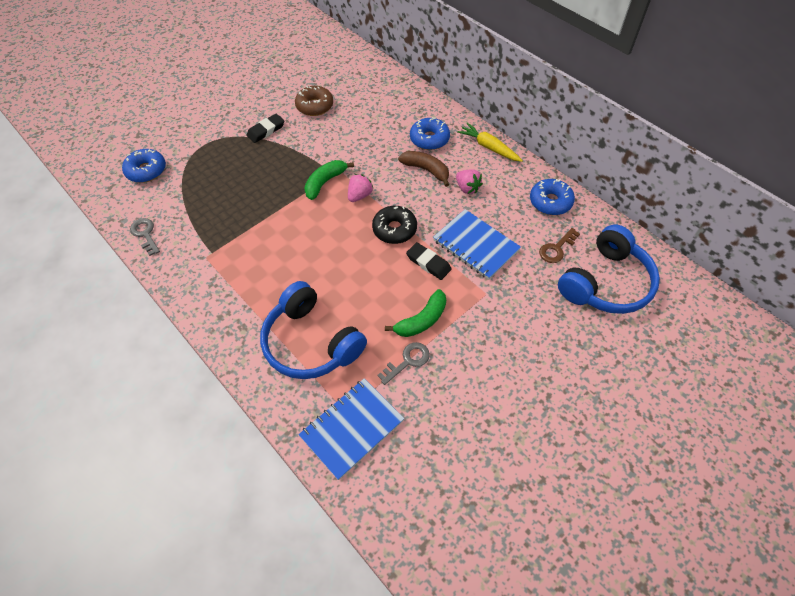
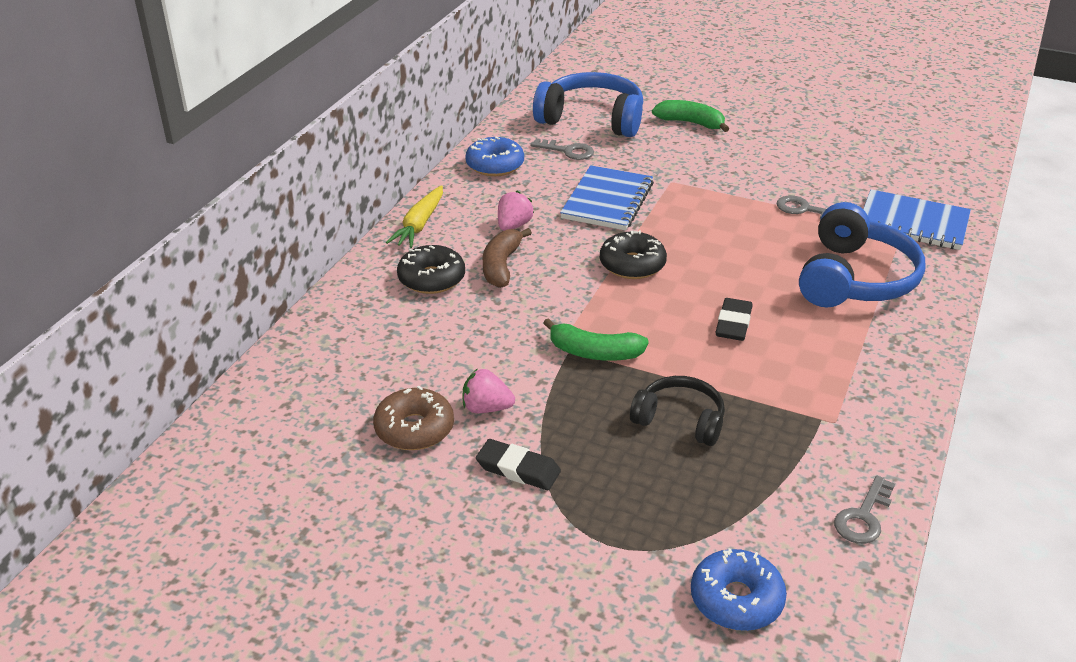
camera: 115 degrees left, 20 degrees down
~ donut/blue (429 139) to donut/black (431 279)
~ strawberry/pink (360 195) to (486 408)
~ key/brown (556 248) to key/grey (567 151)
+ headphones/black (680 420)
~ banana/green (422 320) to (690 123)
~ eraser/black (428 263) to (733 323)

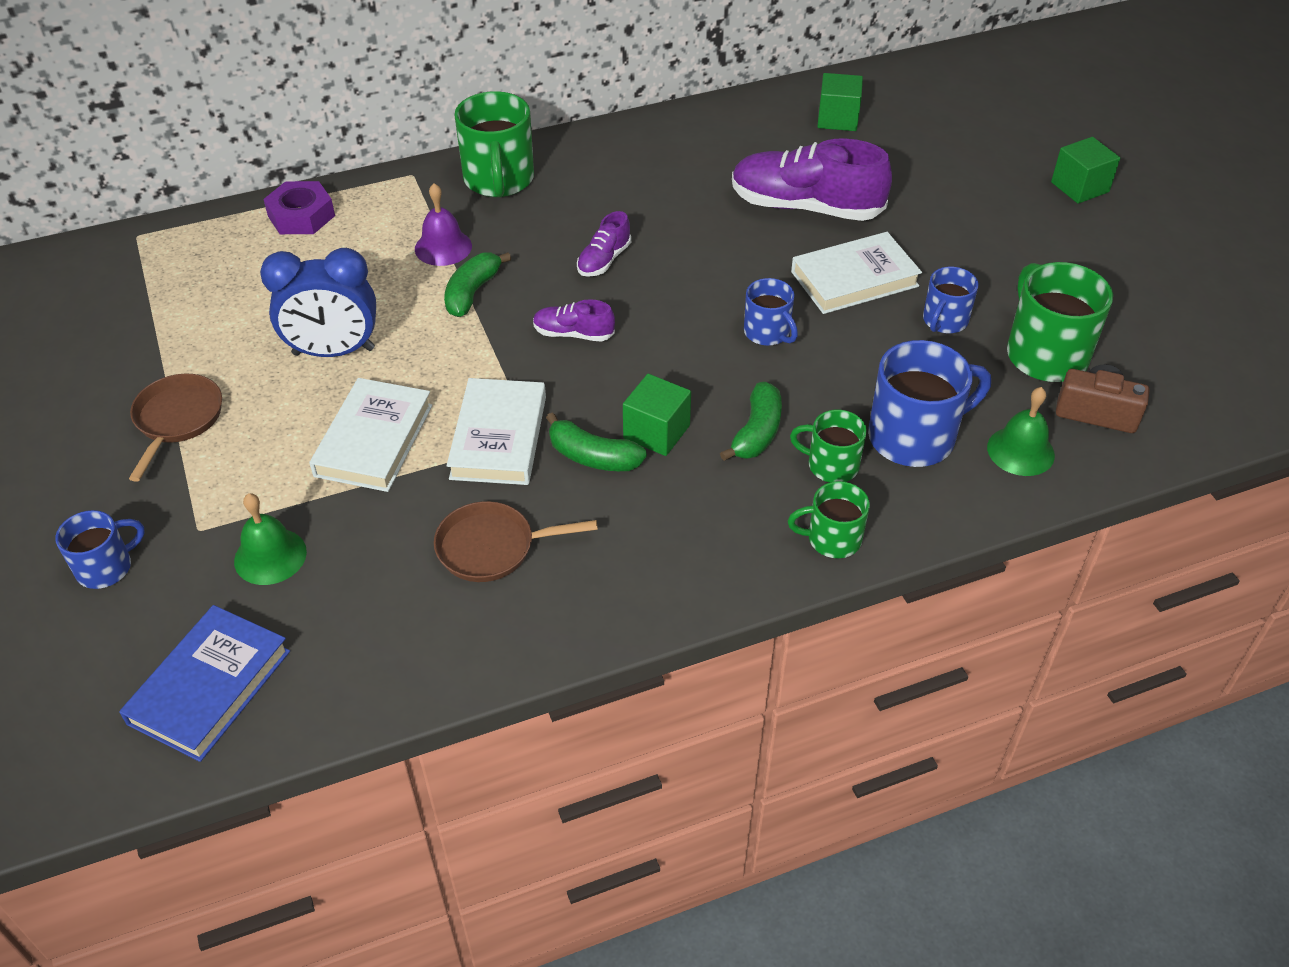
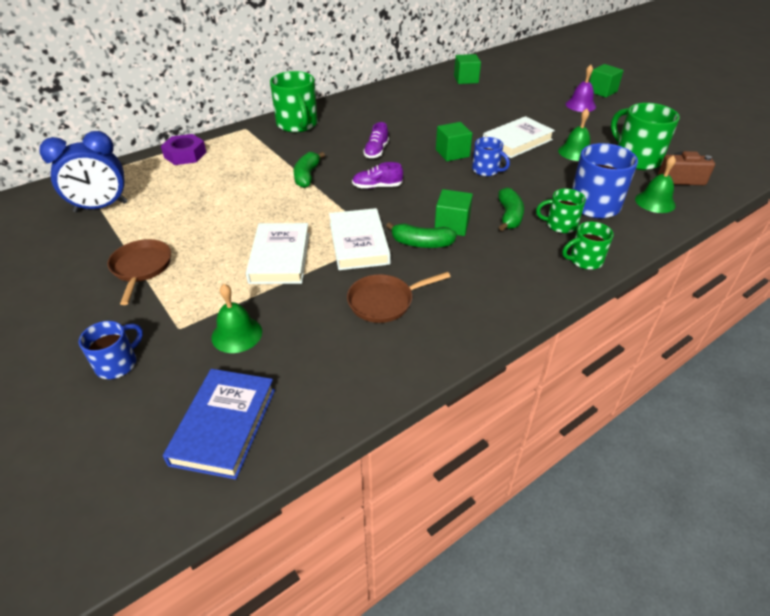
camera: 15 degrees left, 5 degrees down
~ clock/blue (333 352) to (101 207)
+ cube/green (452 153)
~ mug/blue (944 321) to bell/green (575 152)
~ bell/purple (443 247) to (580 105)
- shoe/purple (805 207)

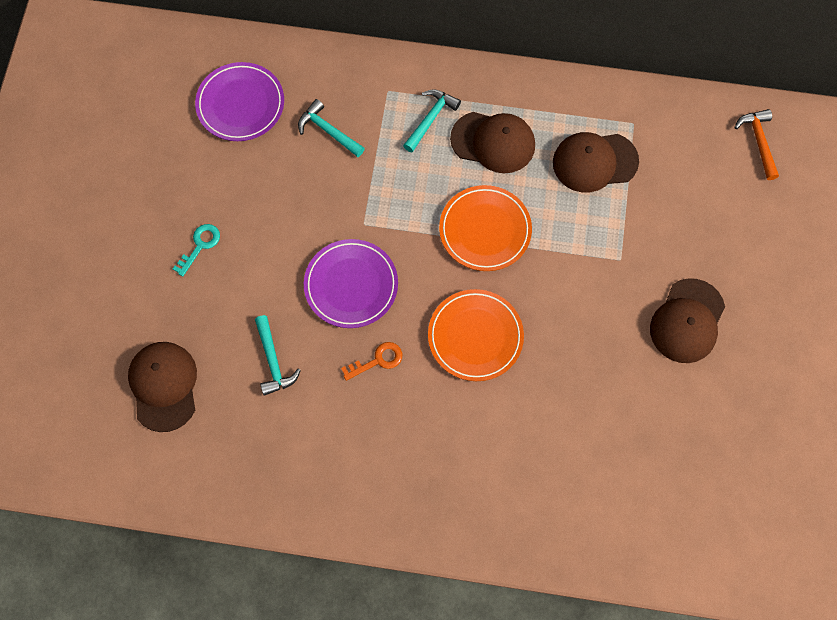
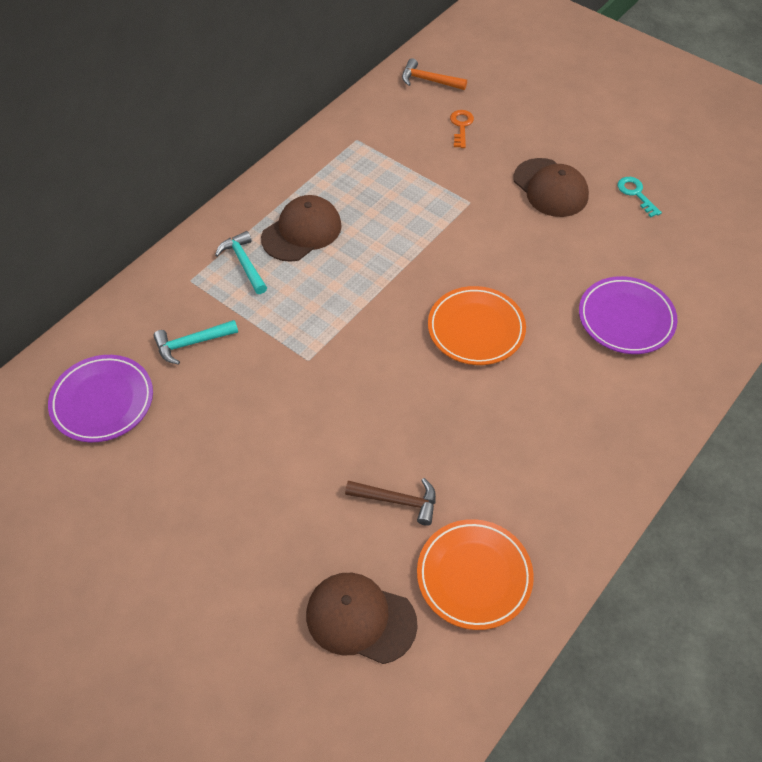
camera: 60 degrees left, 15 degrees down
~ hammer/turquoise (273 361) to hammer/brown (397 501)
~ plate/orange (485 230) to (474 576)
~ key/orange (377 360) to (461 126)
~ plate/purple (351 285) to (626 318)
~ key/turquoise (200 245) to (636 194)
- cap/brown (594 162)

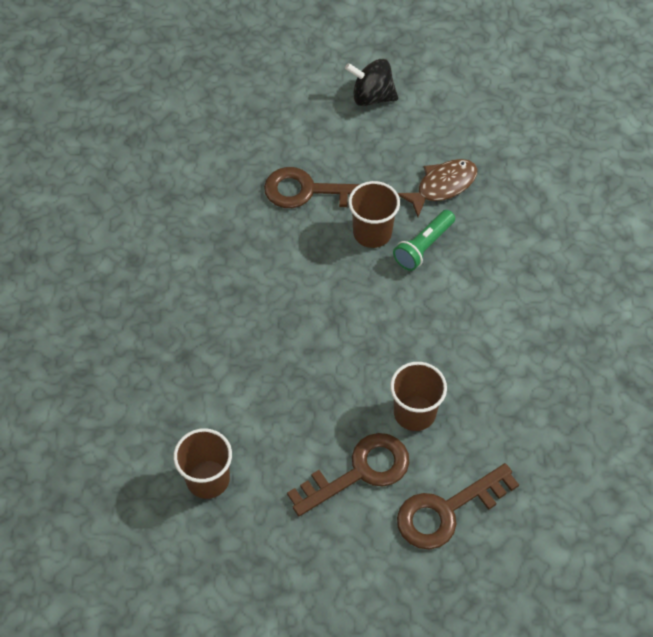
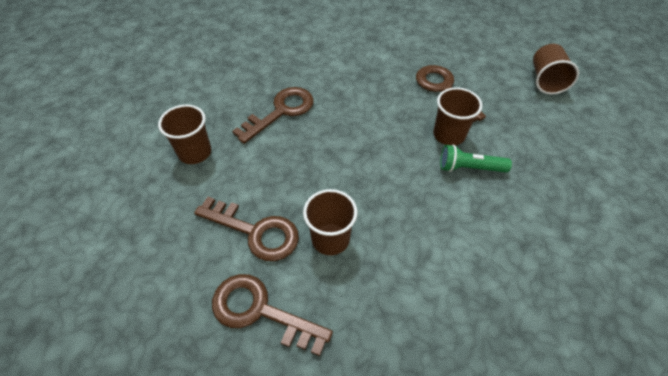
camera: 55 degrees right, 5 degrees down
+ key/brown (281 111)
~ spinning top/black (372 97) to cup/brown (546 80)
- fish/brown (442 186)

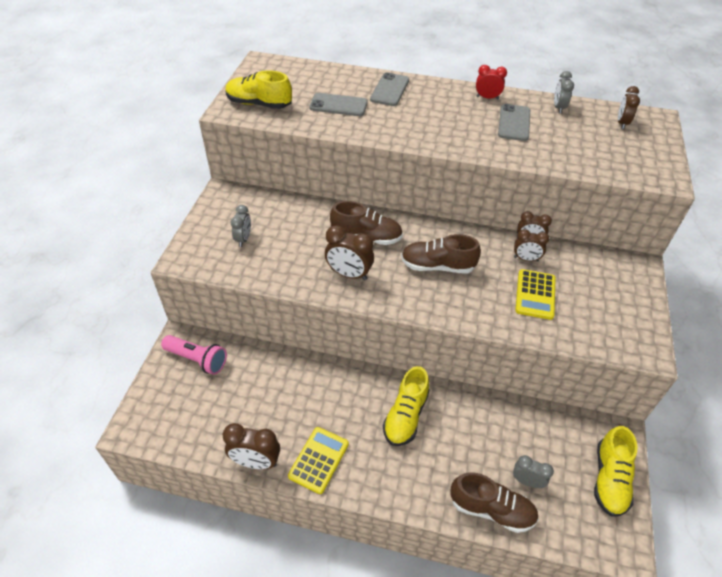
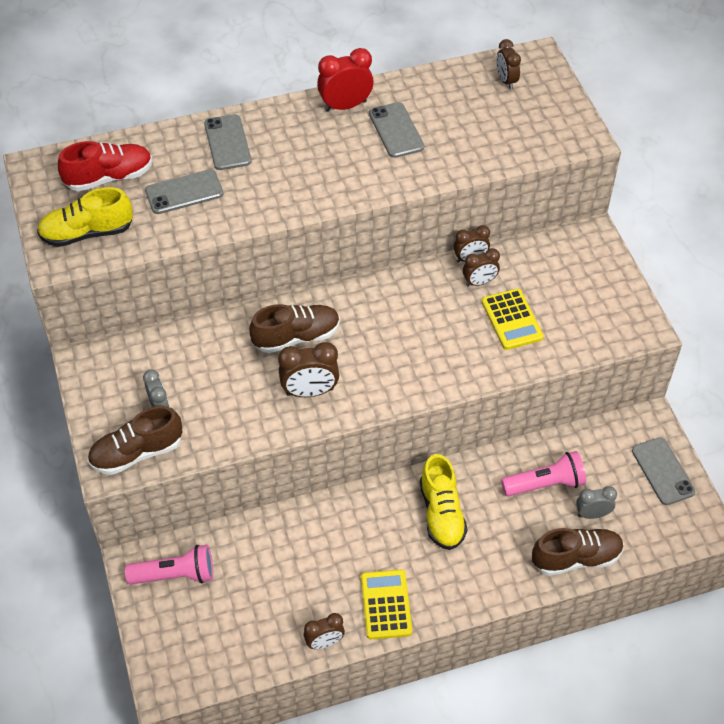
camera: 30 degrees left, 5 degrees up
+ shoe/red (109 177)
~ shoe/brown (437 266) to (137 453)
~ clock/brown (256 462) = (324 642) x0.65
~ clock/red (487 98) = (345 106) x1.53
+ flashlight/pink (545 484)
~ shoe/yellow (609 479) to phone/grey (662 471)
- clock/grey (558 107)

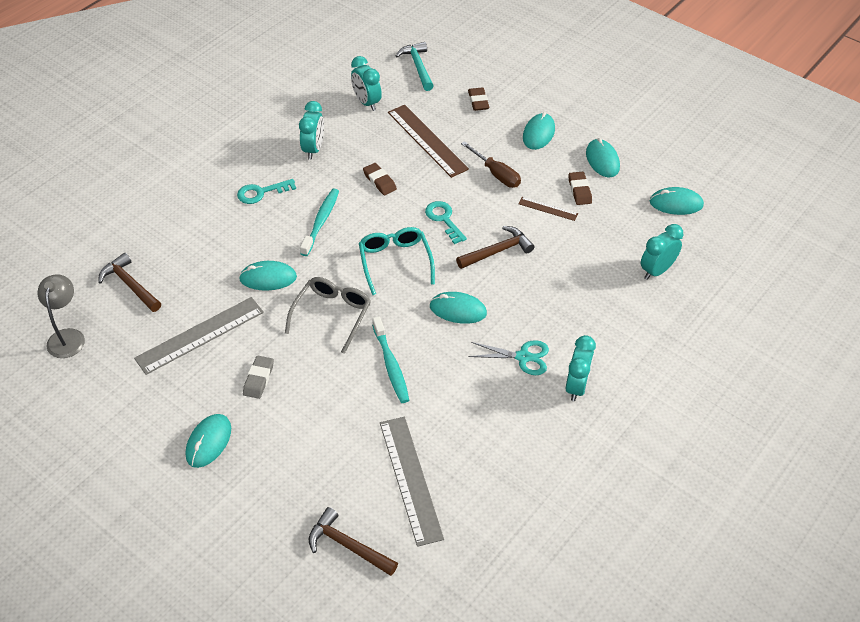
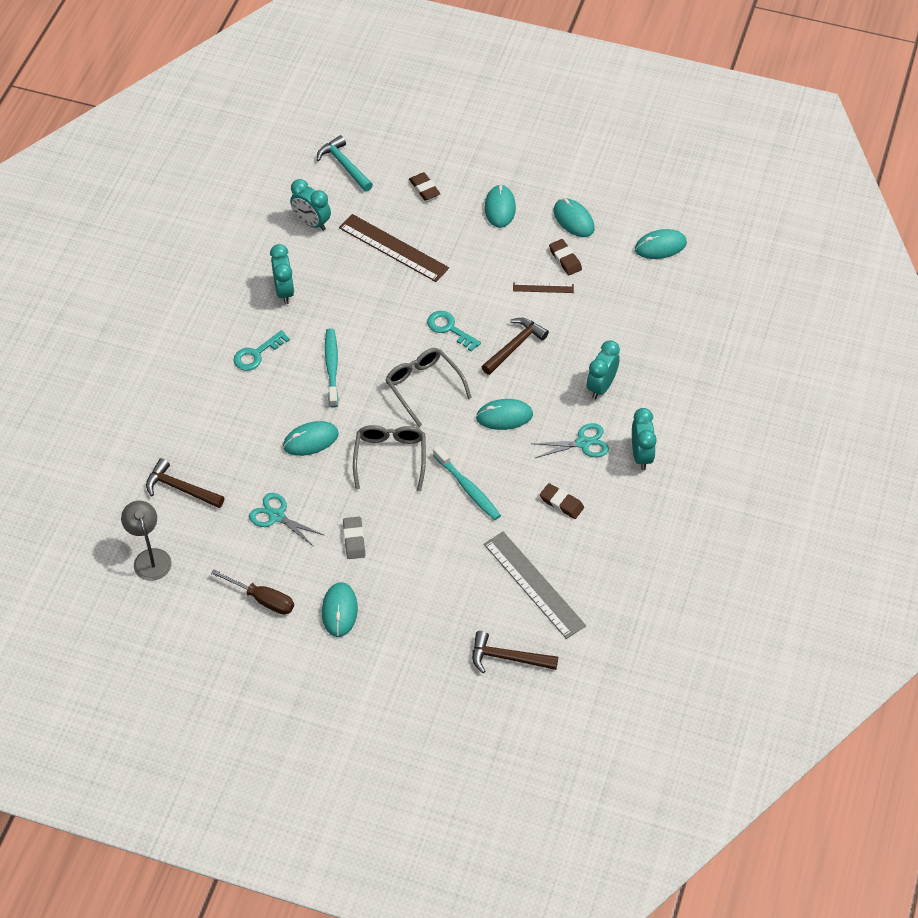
camera: 20 degrees left, 5 degrees up
~ screwdriver/brown (496 174) to (263 599)
~ ruler/grey (200 335) to scissors/turquoise (276 516)
~ glasses/turquoise (395 262) to glasses/grey (423 387)
~ eraser/brown (379 181) to (561 503)
~ clock/turquoise (656 270) to (601 386)

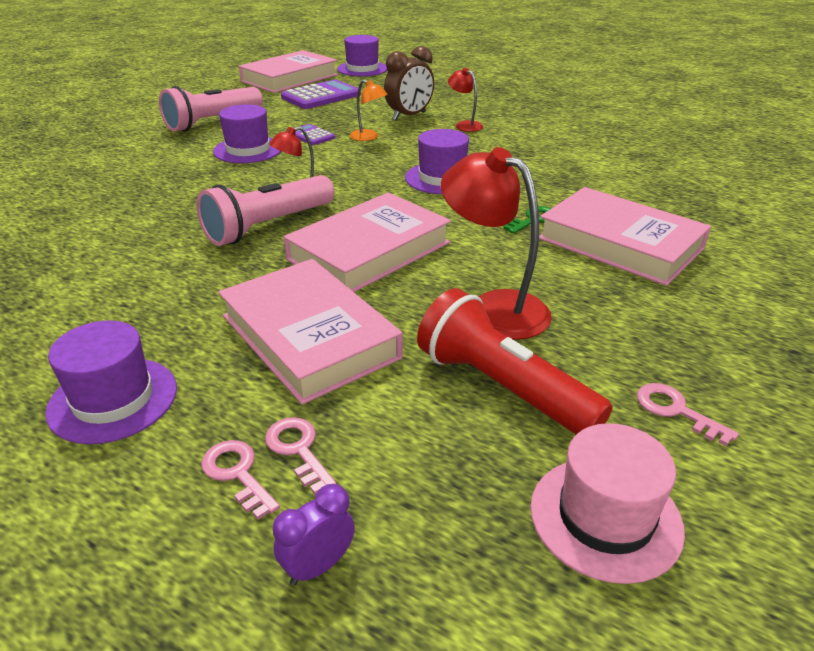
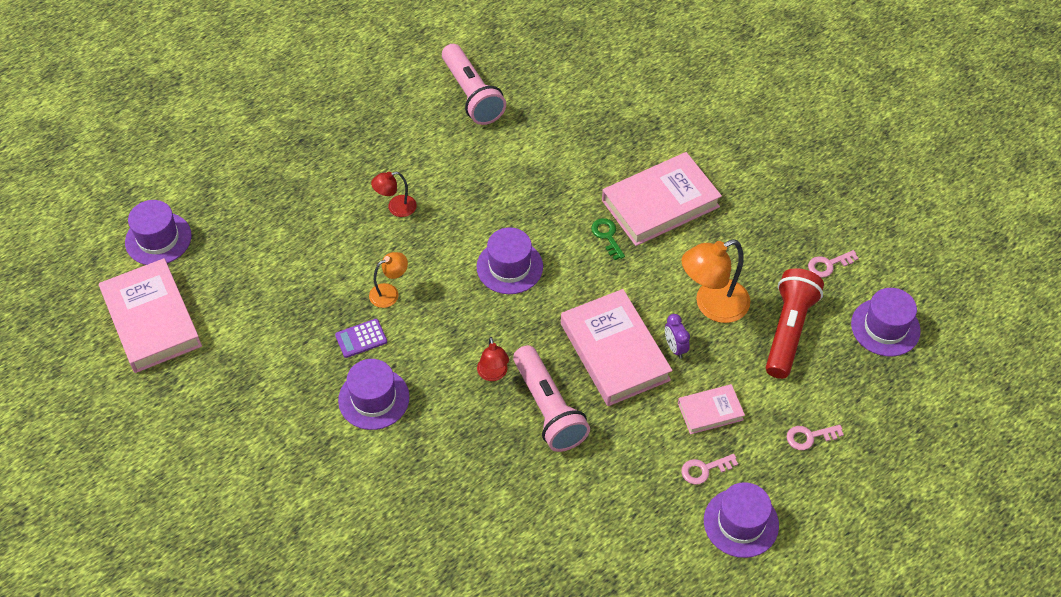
camera: 70 degrees left, 20 degrees up
~ flashlight/pink (213 122) to (472 95)
~ clock/purple (318 566) to (675 347)
~ book/pink (309 336) = (710 411) x0.52
~ lamp/red (493 308) to lamp/orange (712 305)
~ key/pink (237 473) to (704 469)
~ flashlight/red (503 388) = (788 330) 135 degrees clockwise
~ hat/pink (605 517) to hat/purple (885 327)
- calculator/purple (321 96)
- clock/brown (409 116)

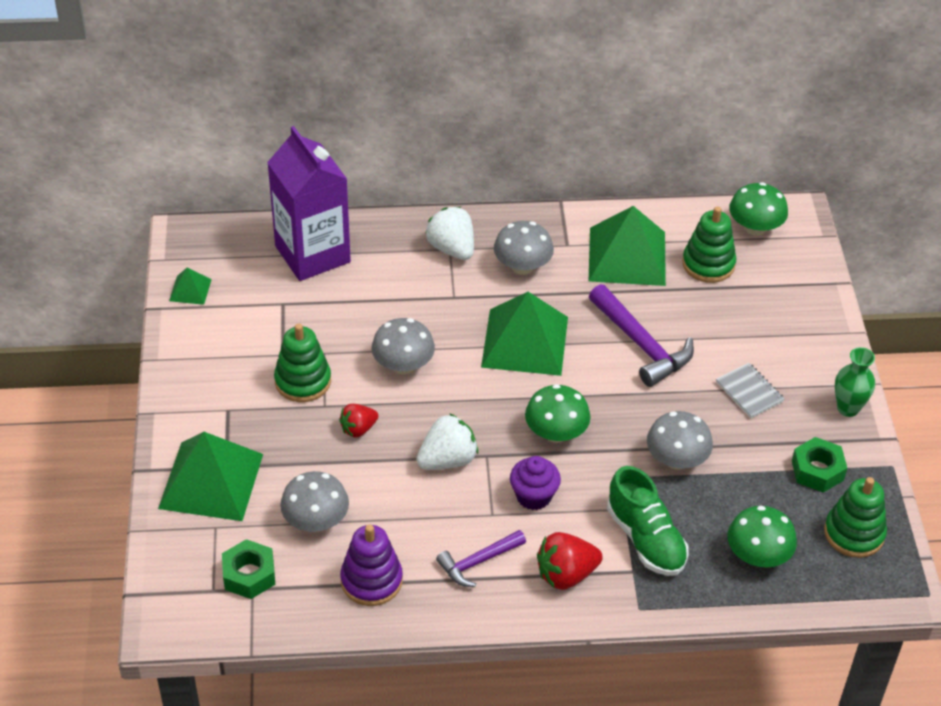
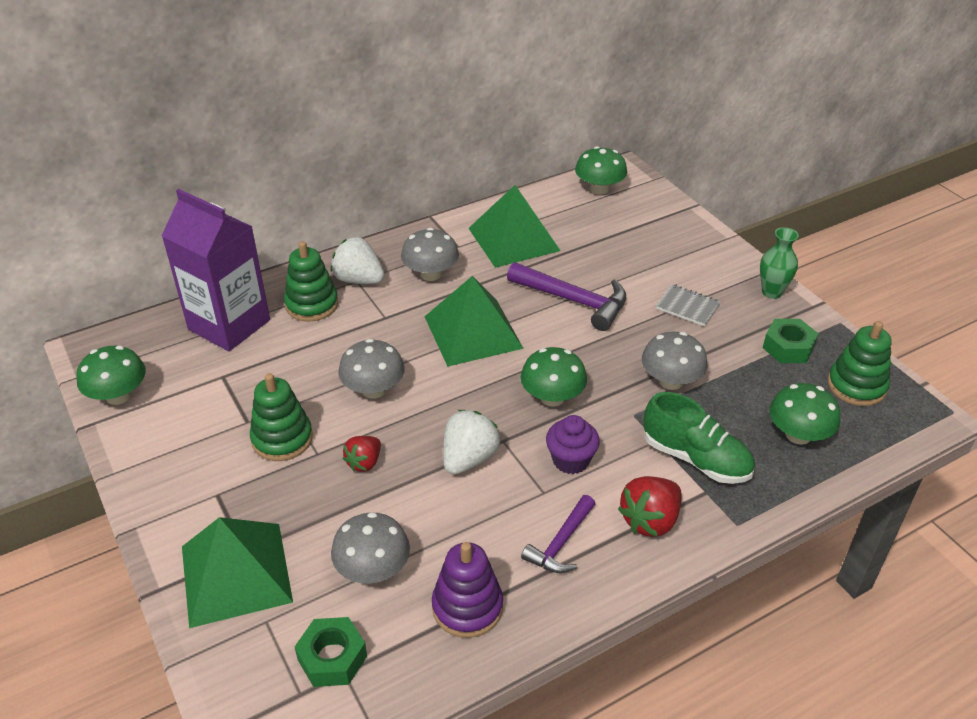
camera: 25 degrees left, 5 degrees down
~ pyramid/green (190 290) to mushroom/green (118 395)
~ stacking toy/green (708 264) to (312 304)

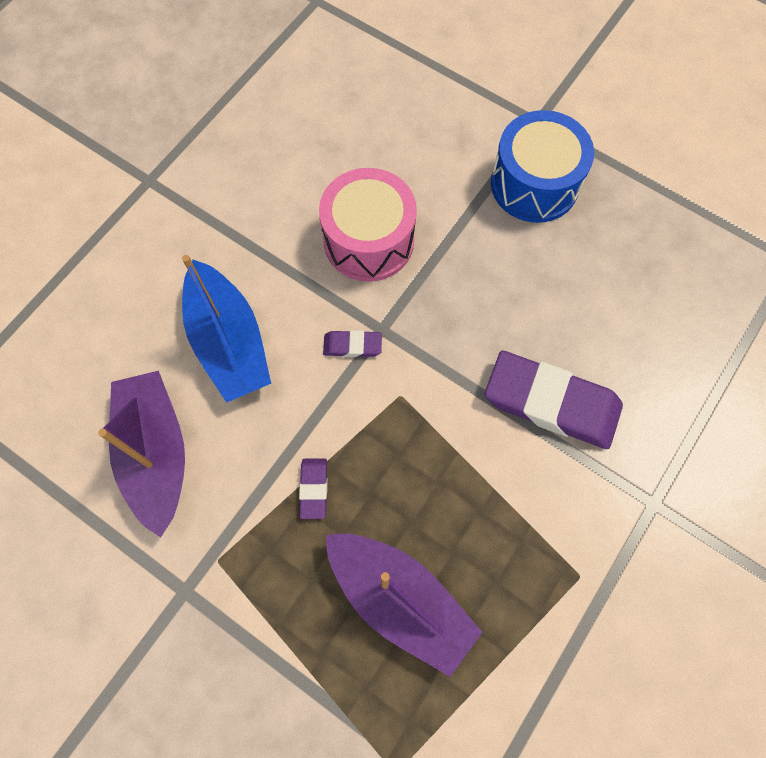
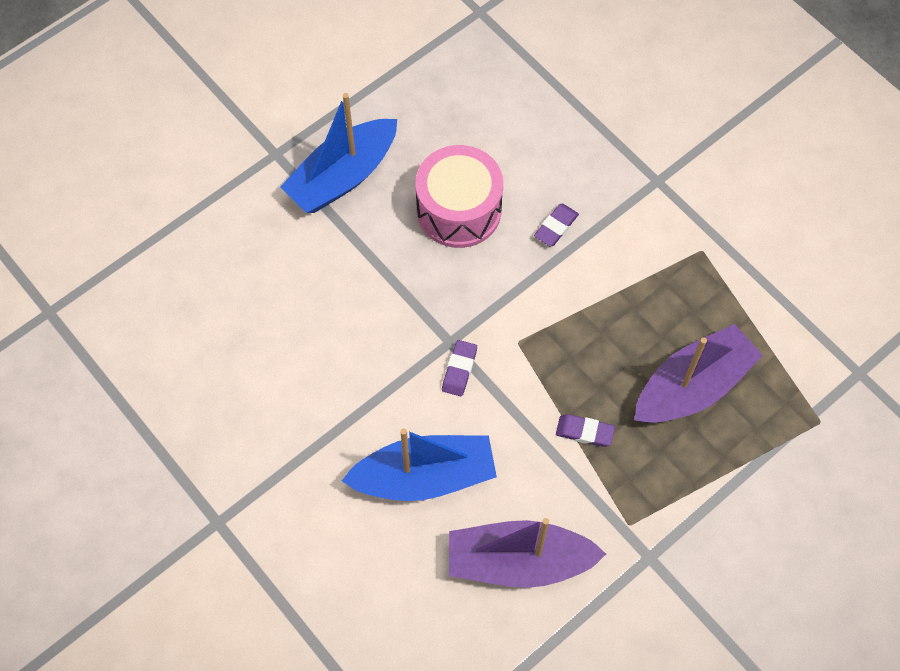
camera: 75 degrees left, 5 degrees down
~ drum/blue (534 184) to boat/blue (342 176)
~ drum/pink (368 240) to (459 210)
~ eraser/purple (551 403) = (556 227) x0.45

